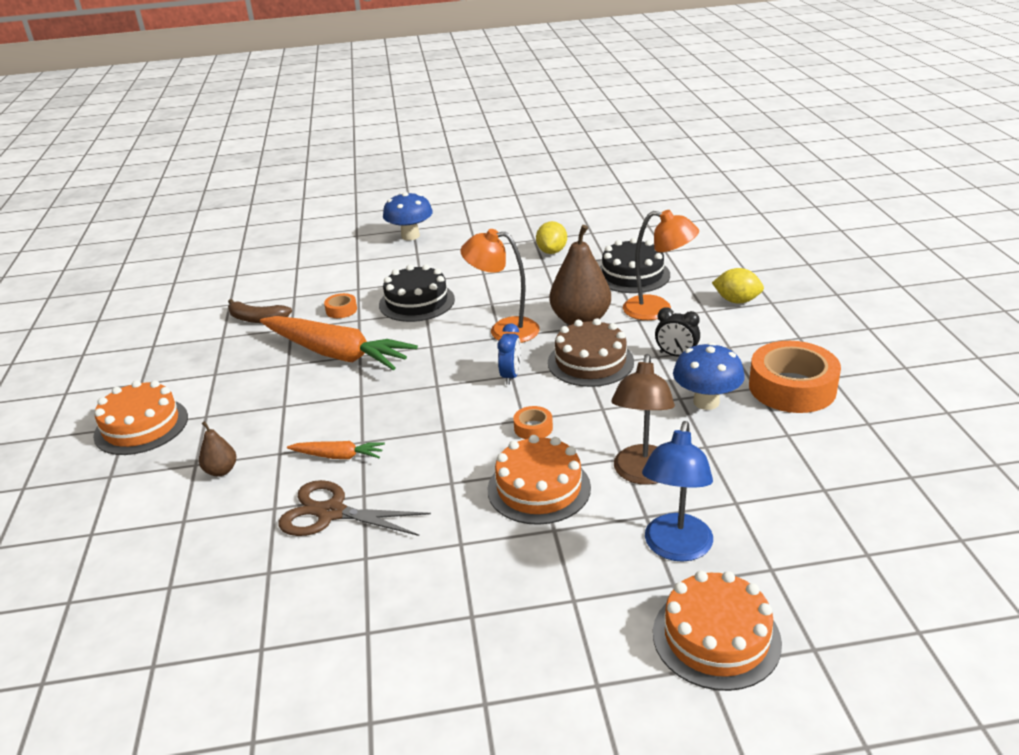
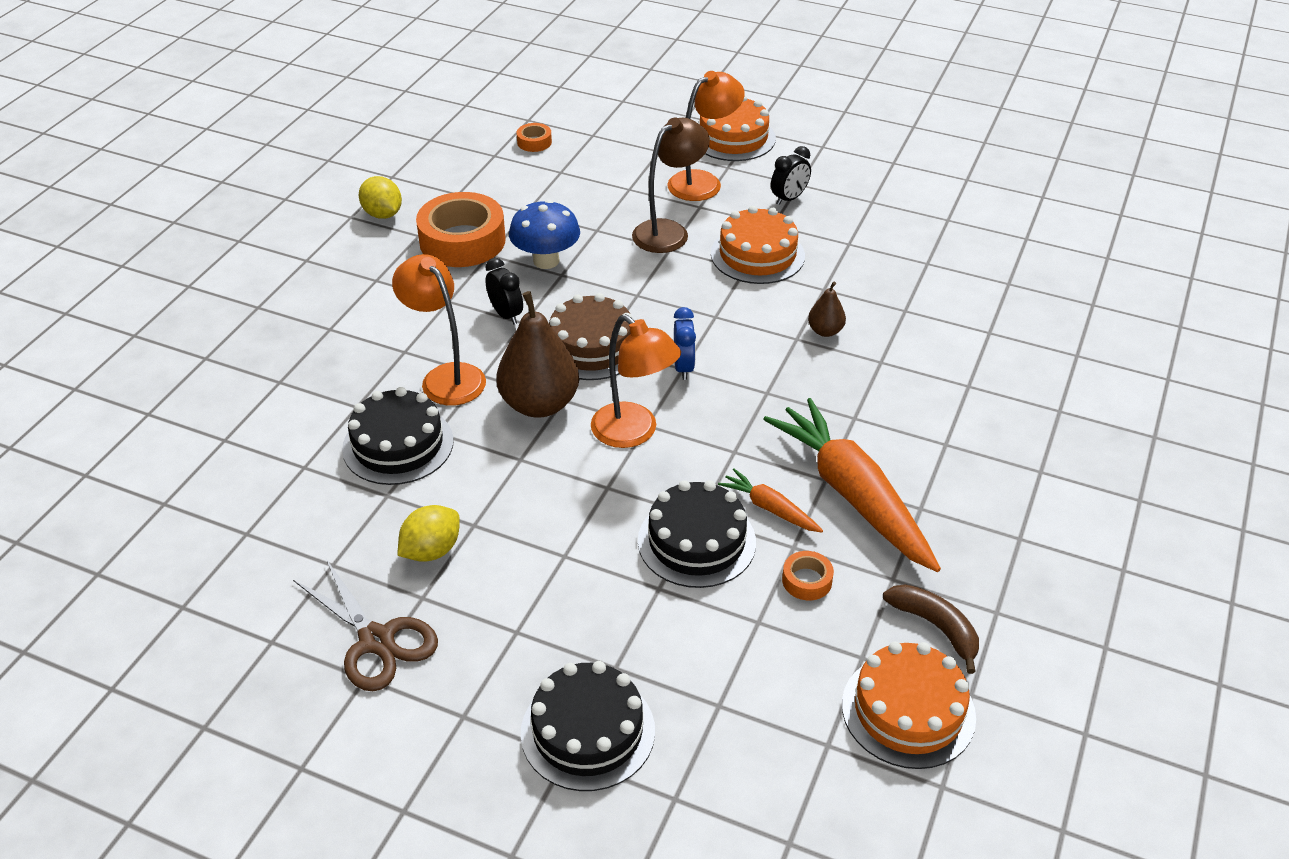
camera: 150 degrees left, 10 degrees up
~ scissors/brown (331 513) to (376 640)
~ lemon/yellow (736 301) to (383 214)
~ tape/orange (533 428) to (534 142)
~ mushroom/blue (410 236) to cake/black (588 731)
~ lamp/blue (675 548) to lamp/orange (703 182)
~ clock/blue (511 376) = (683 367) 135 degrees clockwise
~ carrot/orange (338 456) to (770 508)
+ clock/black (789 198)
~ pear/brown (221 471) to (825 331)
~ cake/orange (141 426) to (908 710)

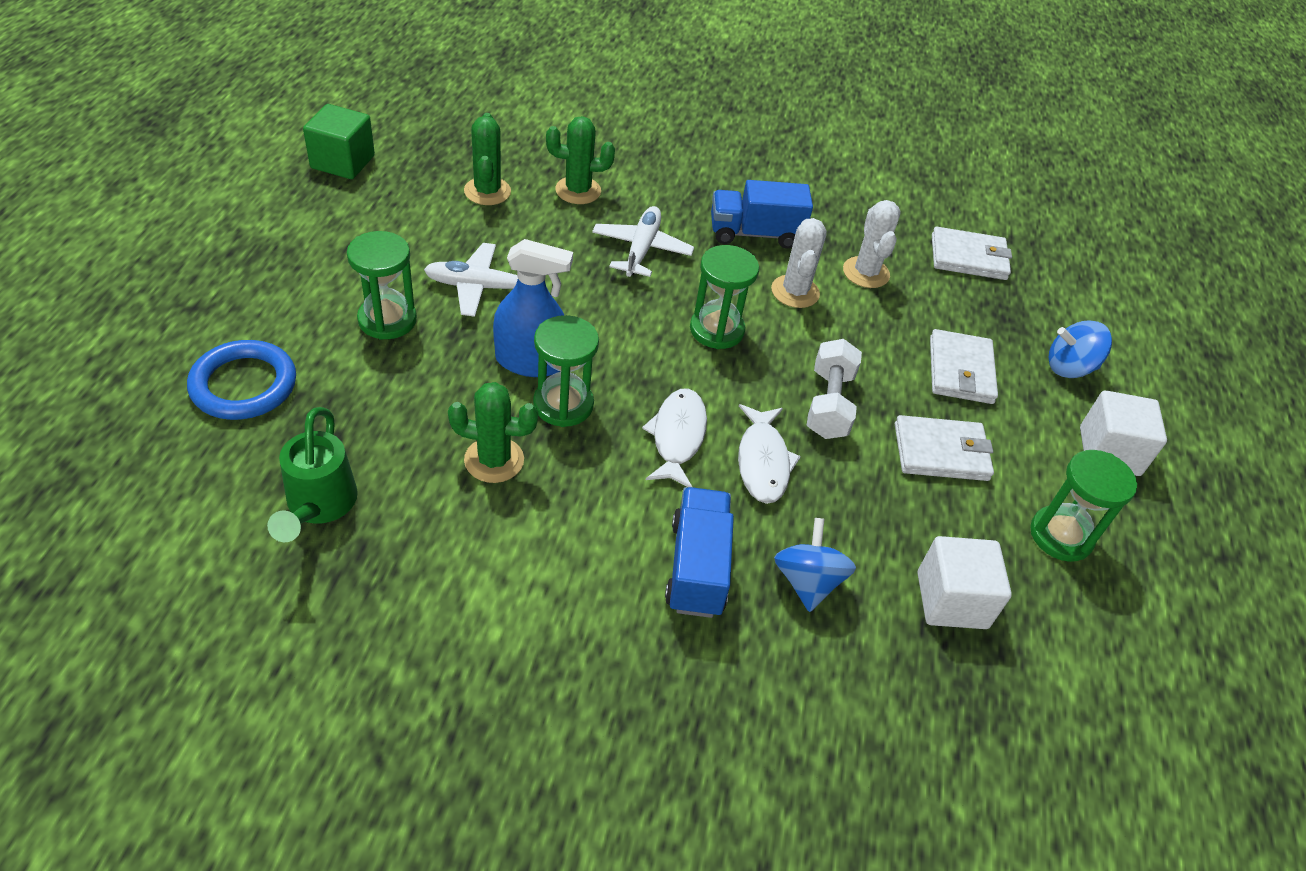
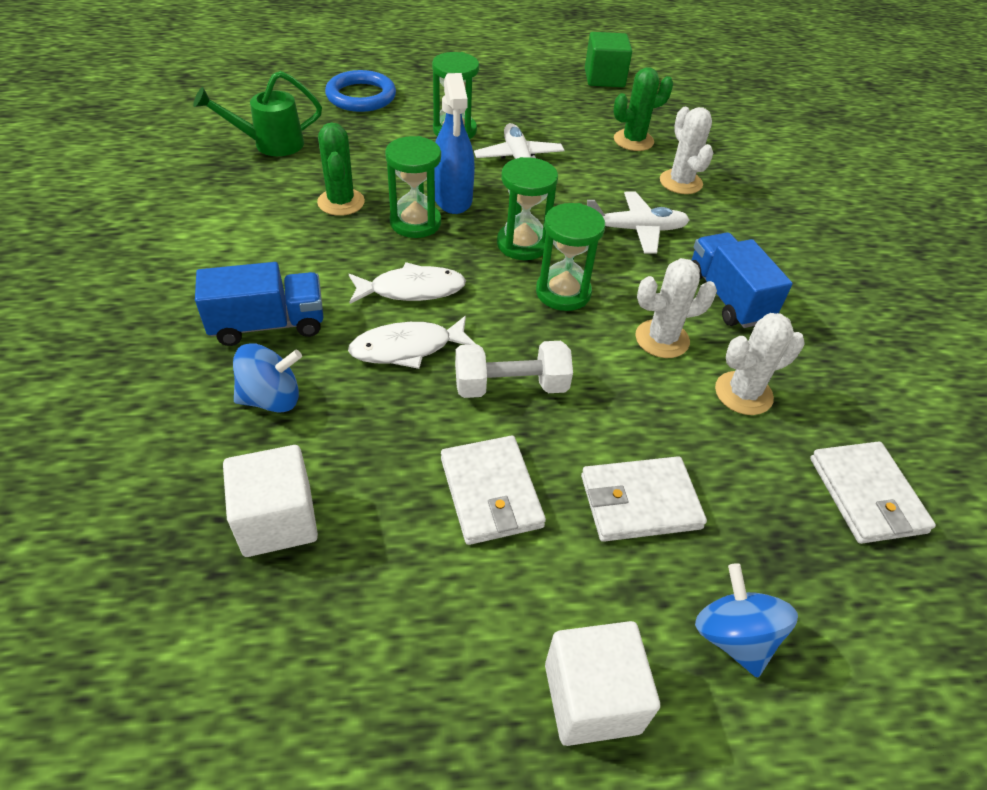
camera: 75 degrees right, 0 degrees up
~ hourglass/green (1060 536) to (522 244)
~ cactus/green (578 190) to cactus/white (680 182)

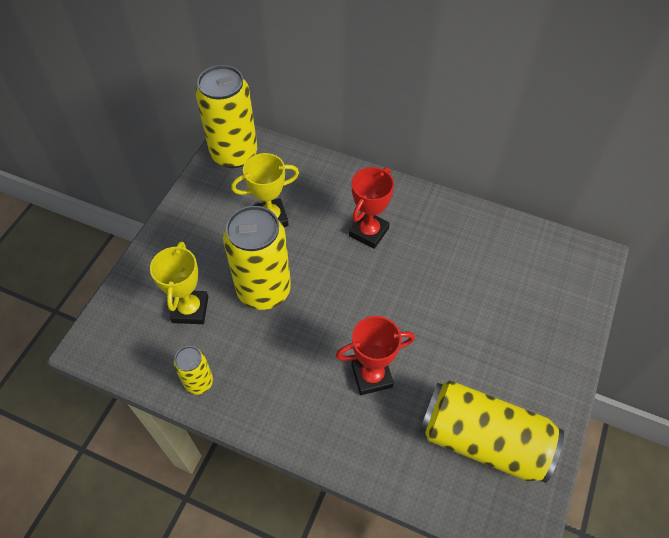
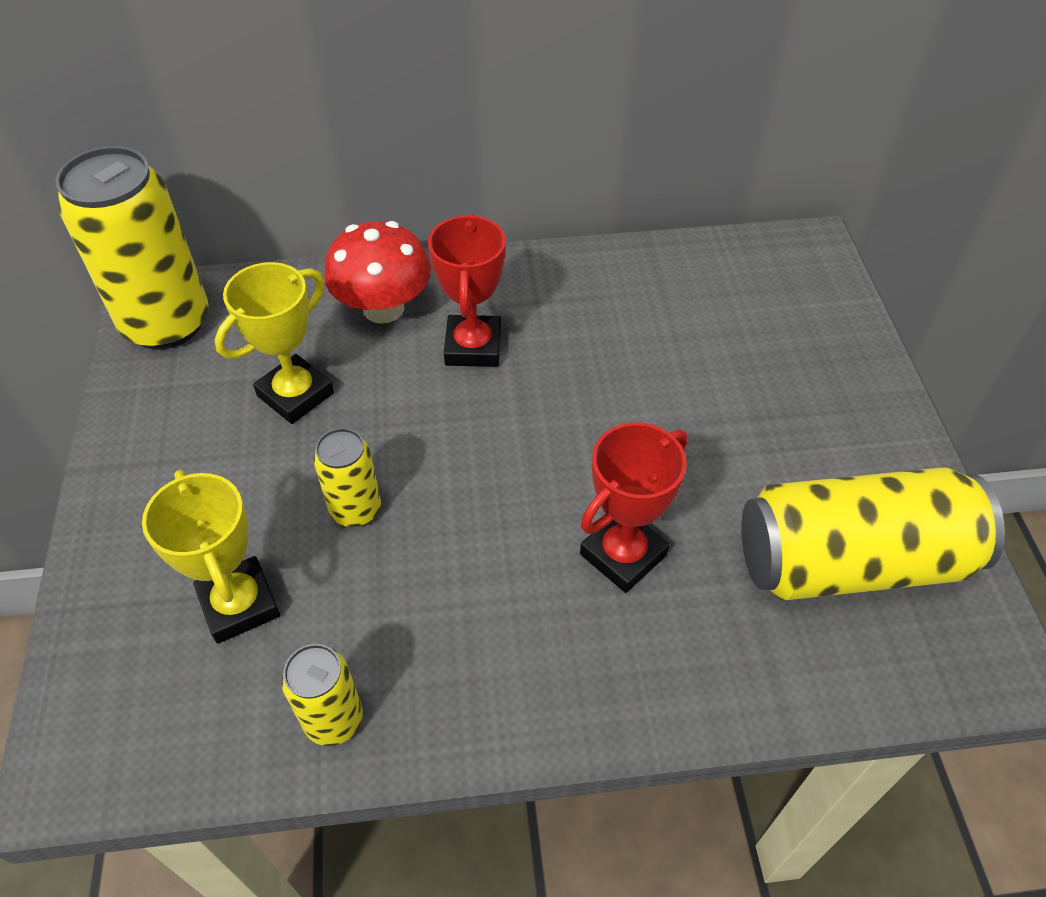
camera: 30 degrees left, 5 degrees down
~ can/yellow (264 290) = (355 509) x0.50
+ mushroom/red (383 308)

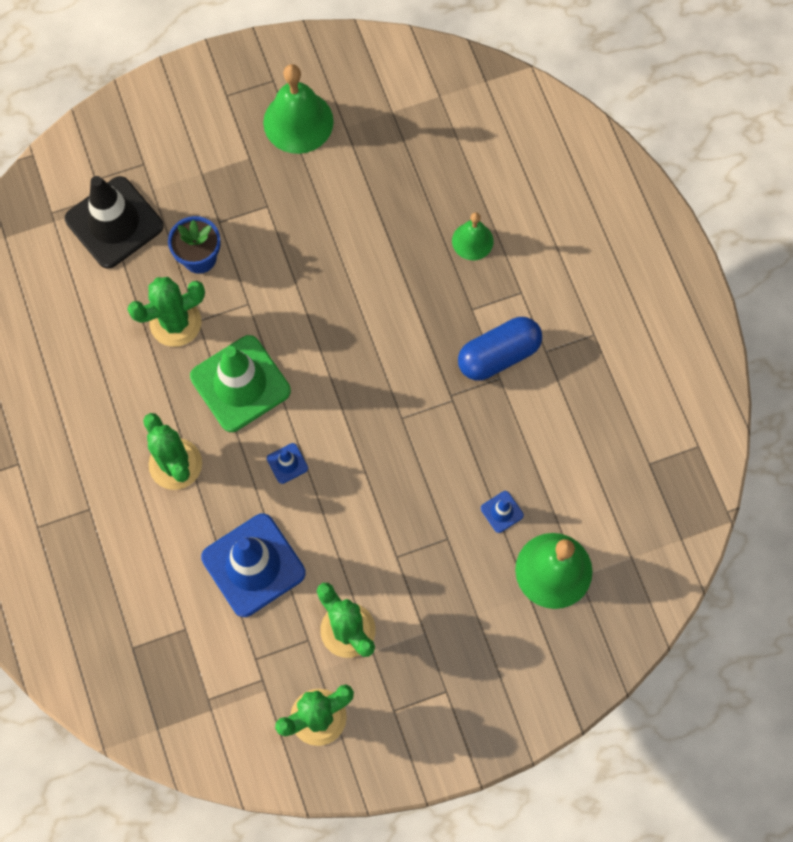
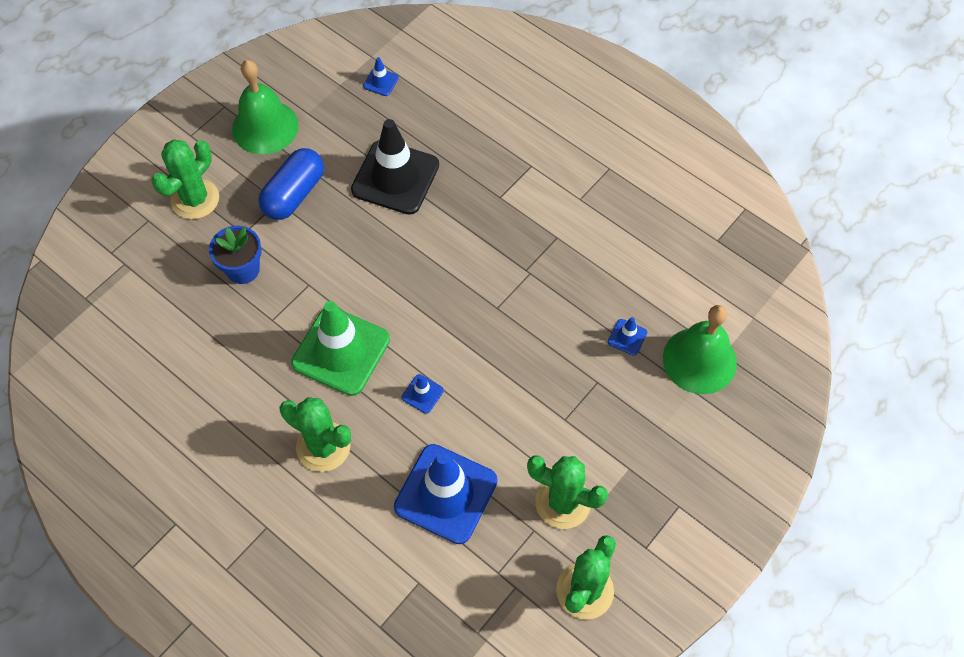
camera: 30 degrees left, 10 degrees down
~ cactus/green (175 323) to (195 199)
~ capsule/blue (498 355) to (294 194)
~ traffic cone/black (114 222) to (395 177)
+ traffic cone/blue (381 82)
- bell/green (472 241)

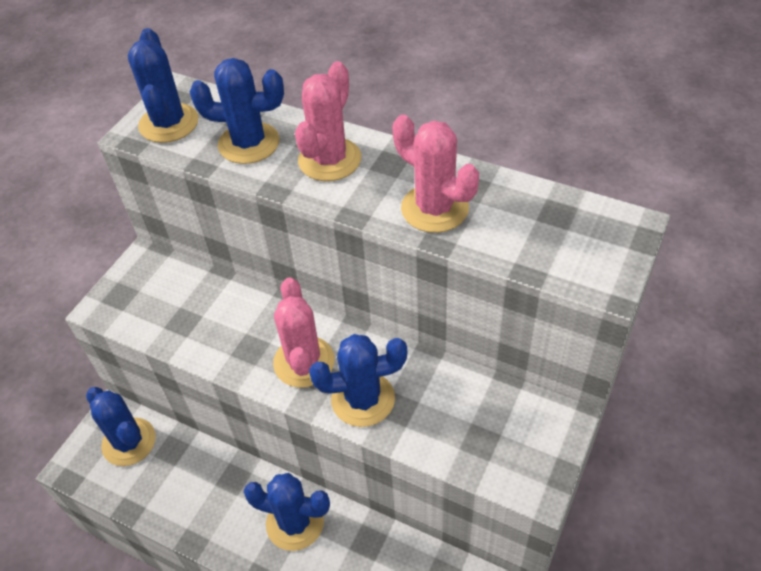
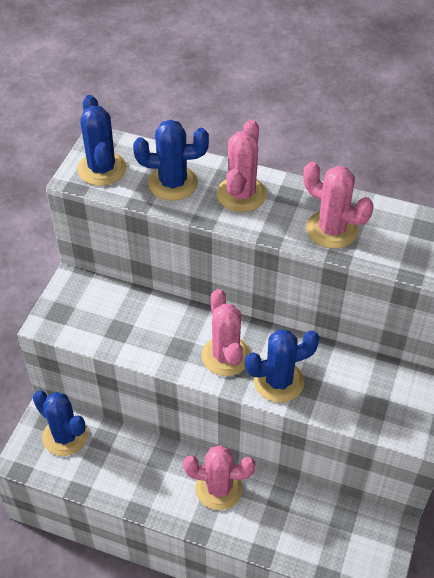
camera: 10 degrees left, 0 degrees up
~ cactus/blue (295 522) to cactus/pink (219 488)

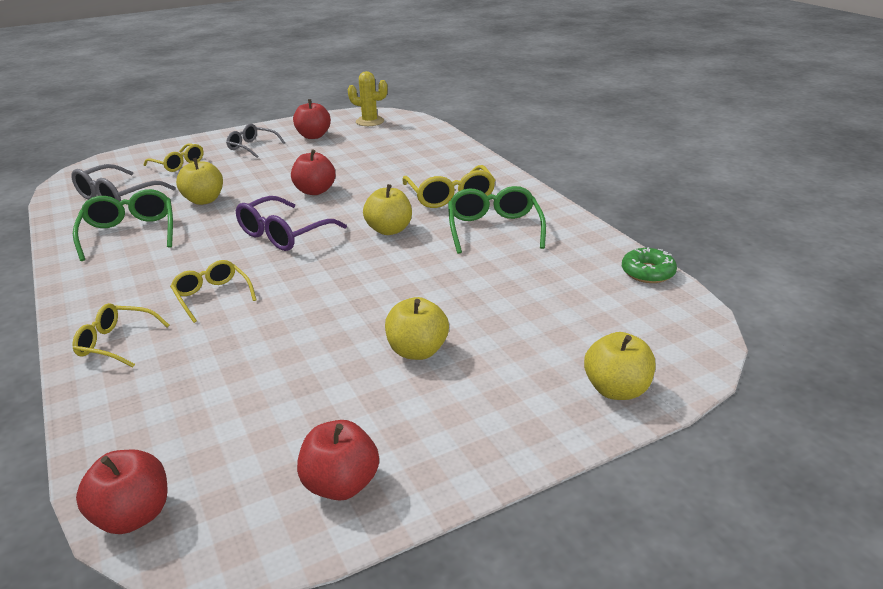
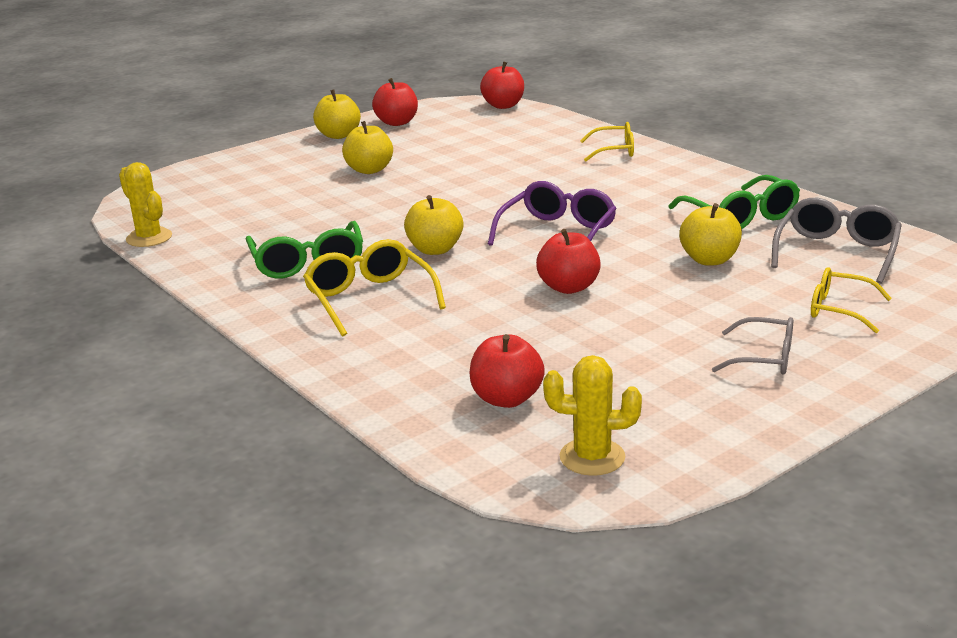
camera: 170 degrees right, 5 degrees down
~ donut/green (647 272) to cactus/yellow (149 238)
~ apple/yellow (616 389) to (339 135)
~ apple/red (313 136) to (506 399)
- glasses/yellow (212 296)

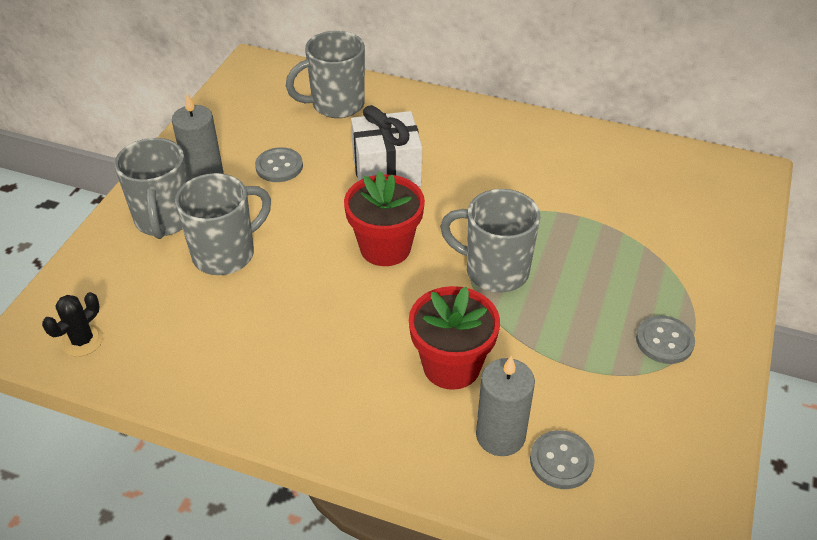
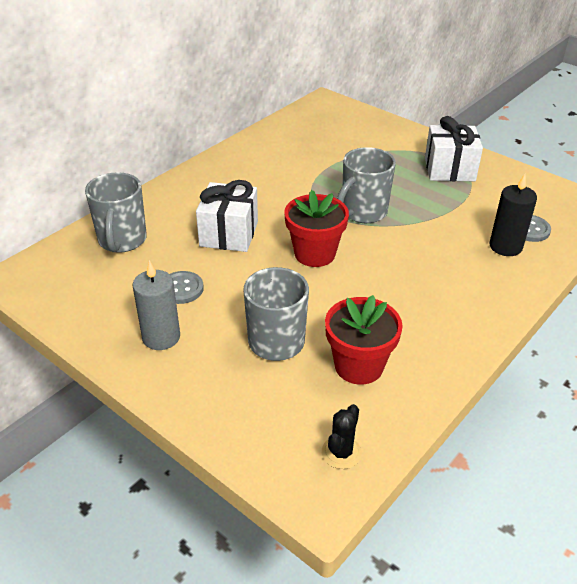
camera: 70 degrees left, 5 degrees down
~ cactus/black (82 341) = (341 452) 60 degrees clockwise
~ flower pot/red (451 366) to (359 366)
~ button/grey (664 341) to gift/white (449 169)
~ candle/grey (500 436) to candle/black (505 246)
- mug/grey (164 220)

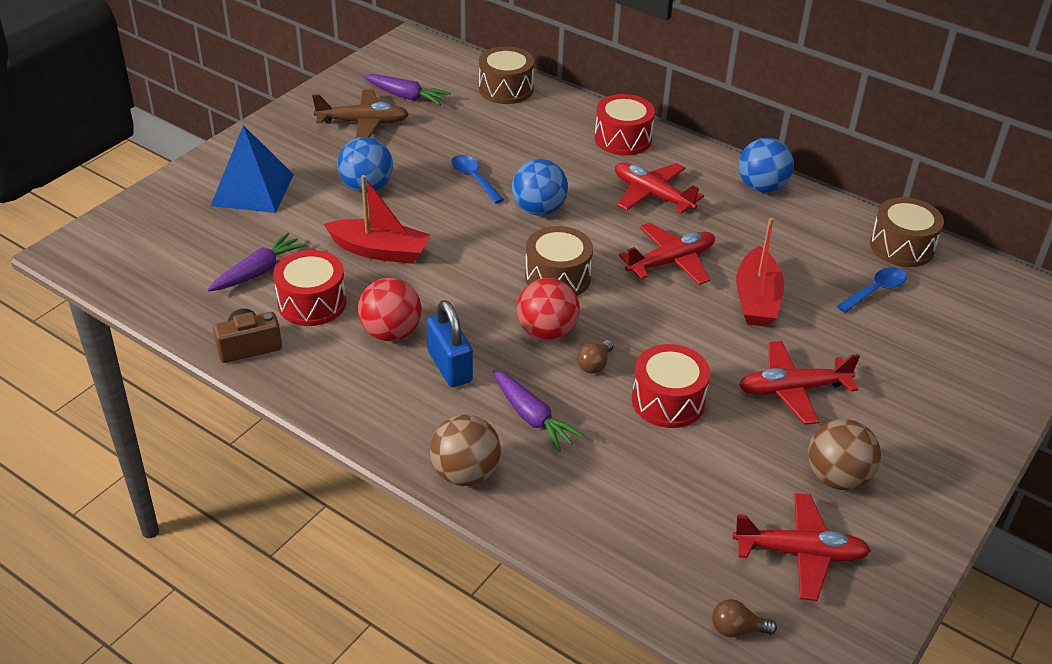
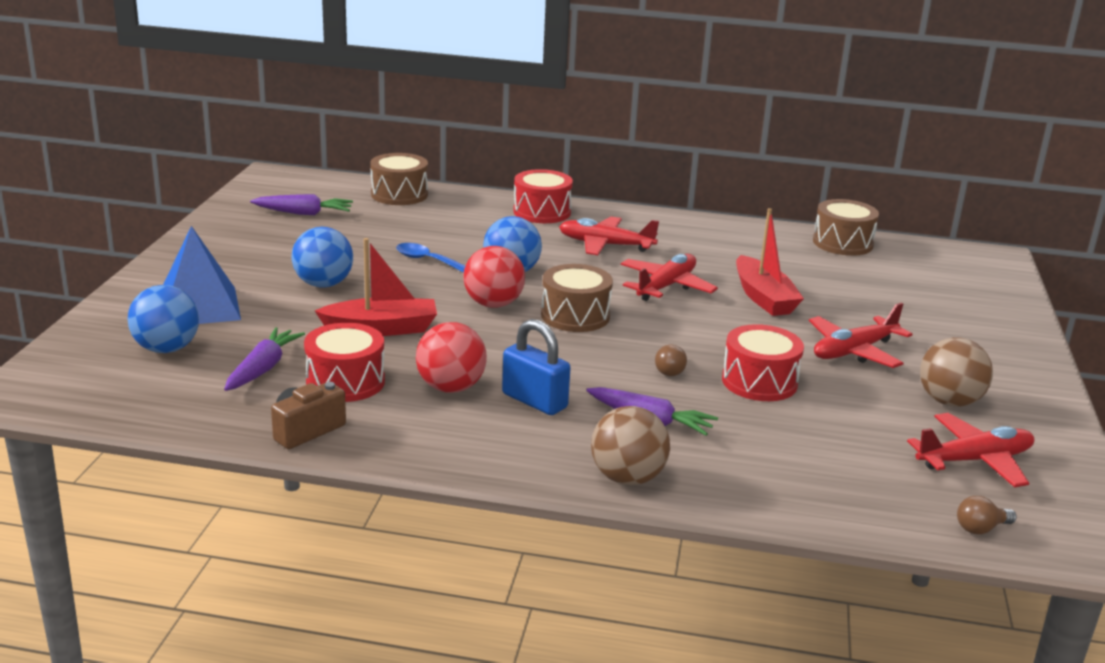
camera: 25 degrees left, 15 degrees down
~ ball/blue (762 187) to (166 349)
~ ball/red (547 332) to (493 304)
- plane/brown (363 123)
- spoon/blue (875 290)

